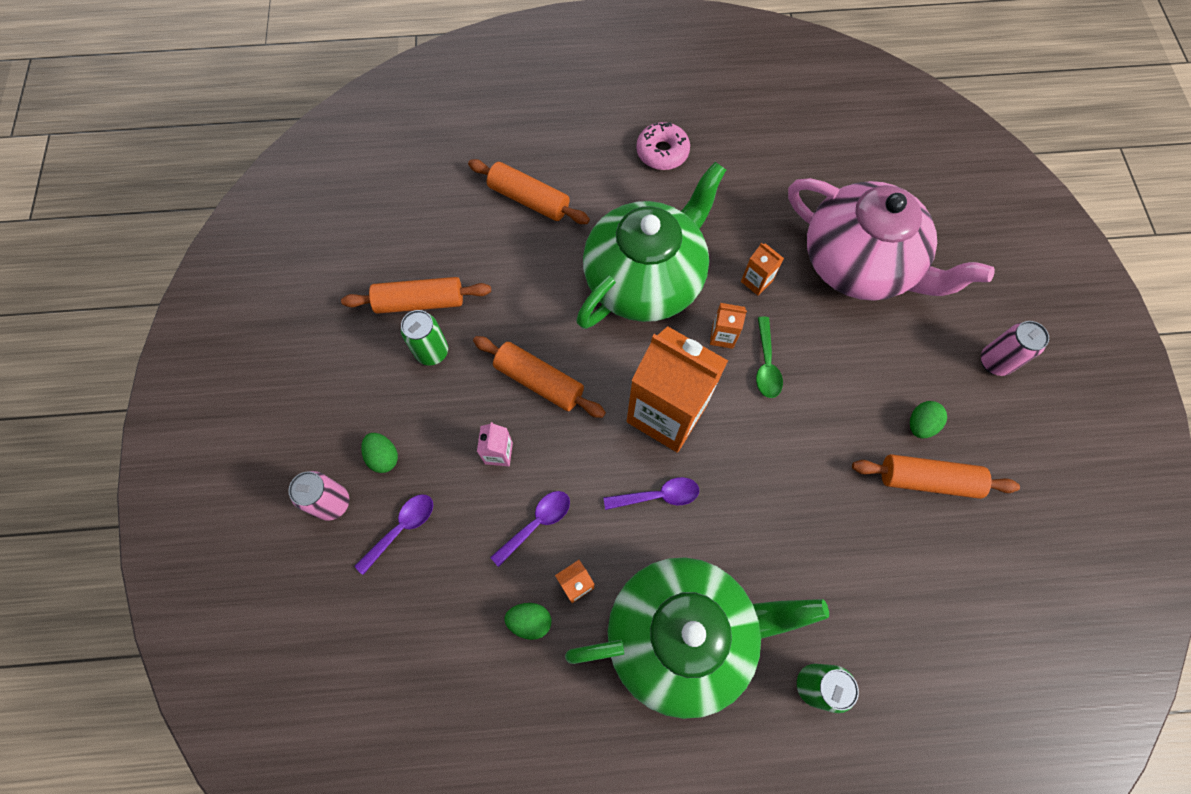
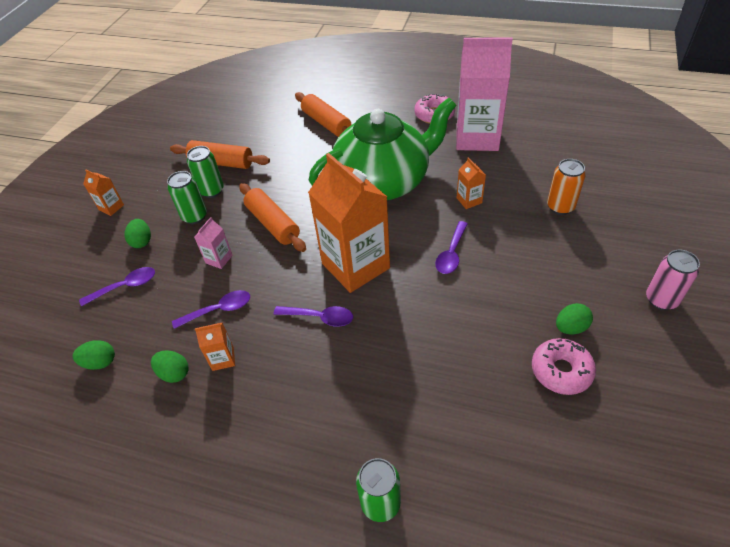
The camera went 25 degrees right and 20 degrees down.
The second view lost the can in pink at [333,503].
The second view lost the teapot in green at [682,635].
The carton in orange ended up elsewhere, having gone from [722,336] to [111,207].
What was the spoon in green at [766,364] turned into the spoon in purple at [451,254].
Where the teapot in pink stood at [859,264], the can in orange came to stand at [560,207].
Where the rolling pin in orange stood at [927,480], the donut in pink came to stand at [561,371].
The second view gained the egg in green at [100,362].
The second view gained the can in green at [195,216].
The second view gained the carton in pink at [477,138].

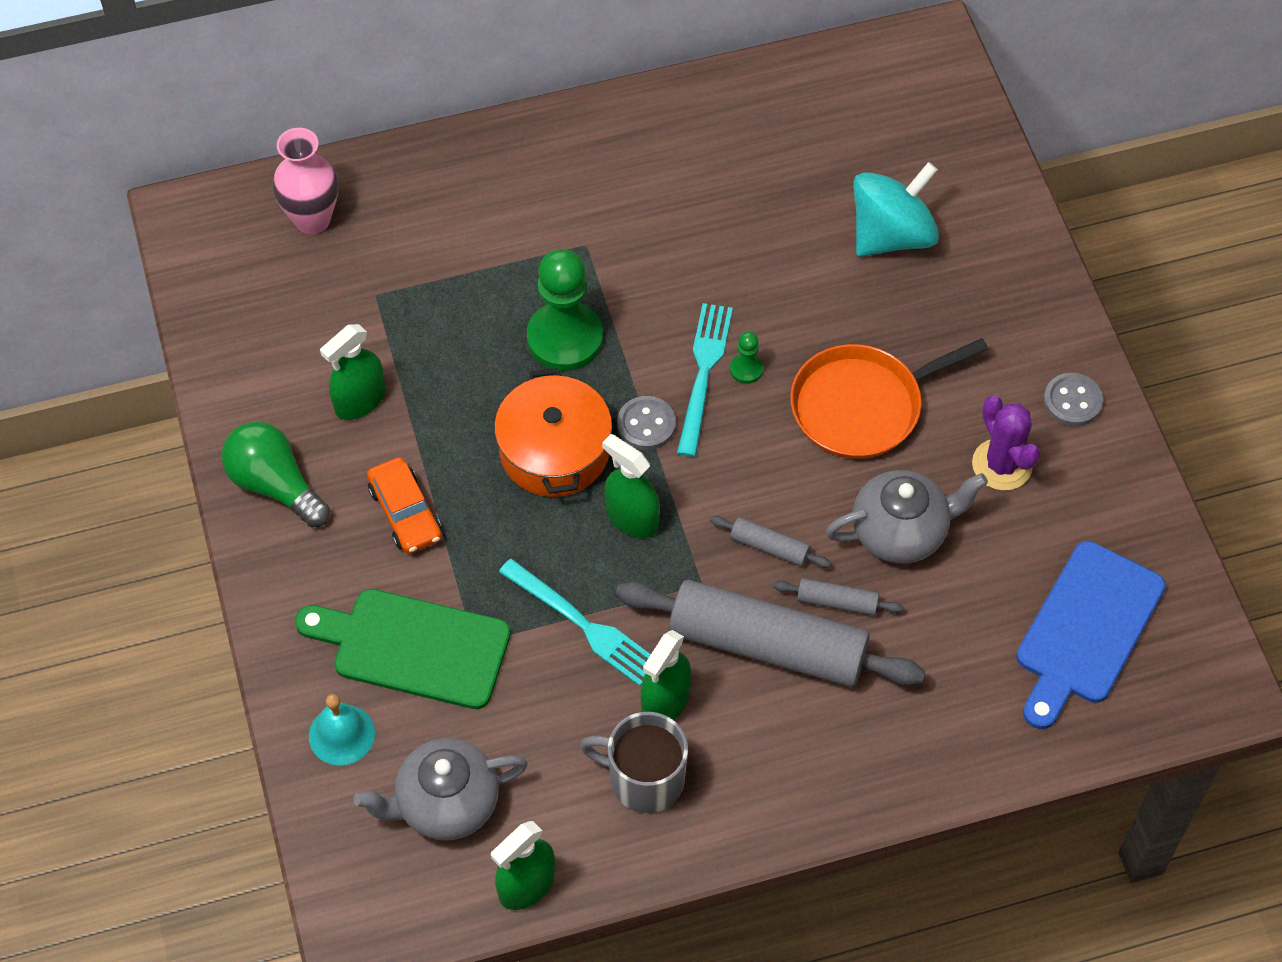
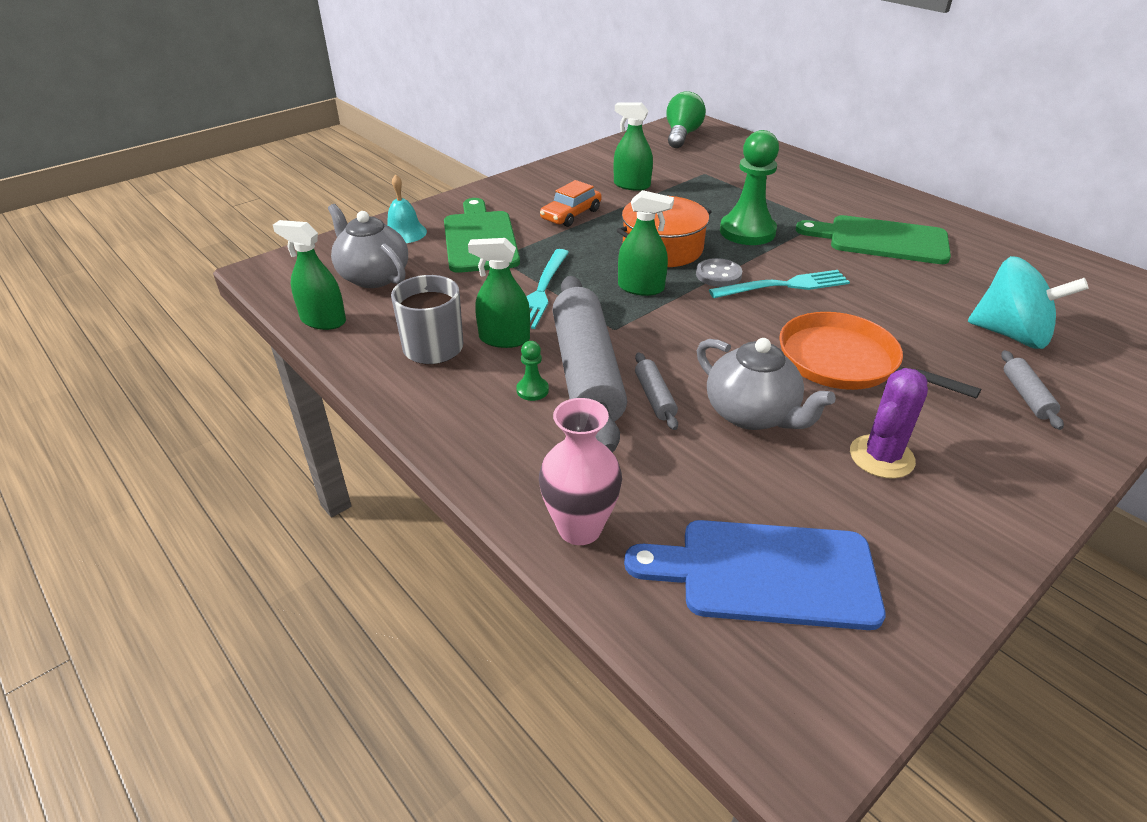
The camera went 65 degrees right and 20 degrees down.
The light bulb in green ended up elsewhere, having gone from [275,485] to [682,135].
The vase in pink ended up elsewhere, having gone from [312,219] to [579,528].
The spray bottle in green at [632,518] ended up facing another way, 90 degrees clockwise from before.
The rolling pin in grey ended up elsewhere, having gone from [769,547] to [1026,396].
The pawn in green ended up elsewhere, having gone from [746,369] to [532,390].
The second view lost the button in grey at [1072,401].
The second view gained the cutting board in green at [881,240].

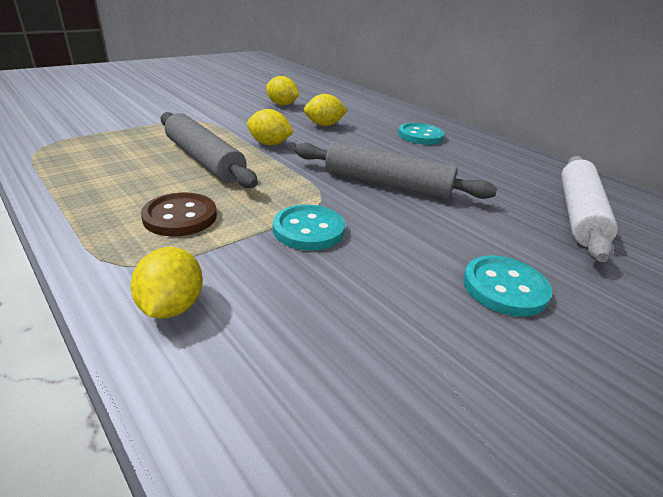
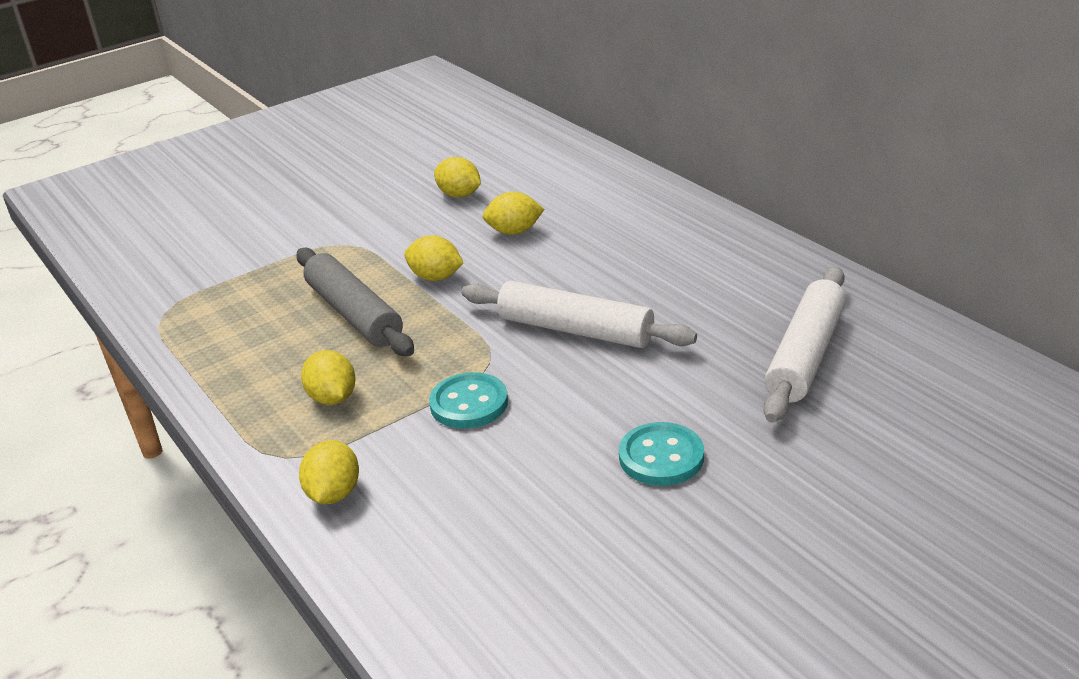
The camera went 10 degrees right and 0 degrees up.
Where the button in brown stood at [180,217], the lemon in yellow came to stand at [333,398].
What was the rolling pin in grey at [387,184] turned into the rolling pin in white at [575,330].
The second view lost the button in turquoise at [420,136].

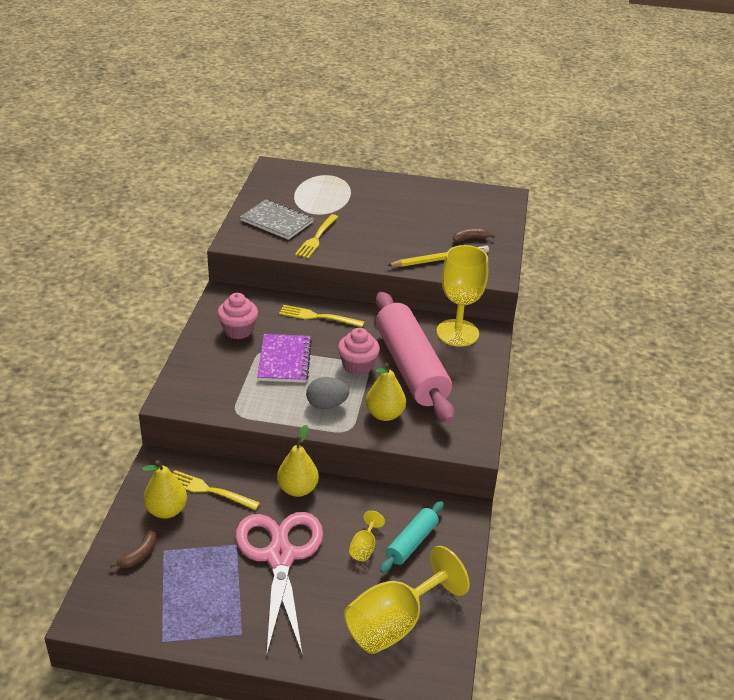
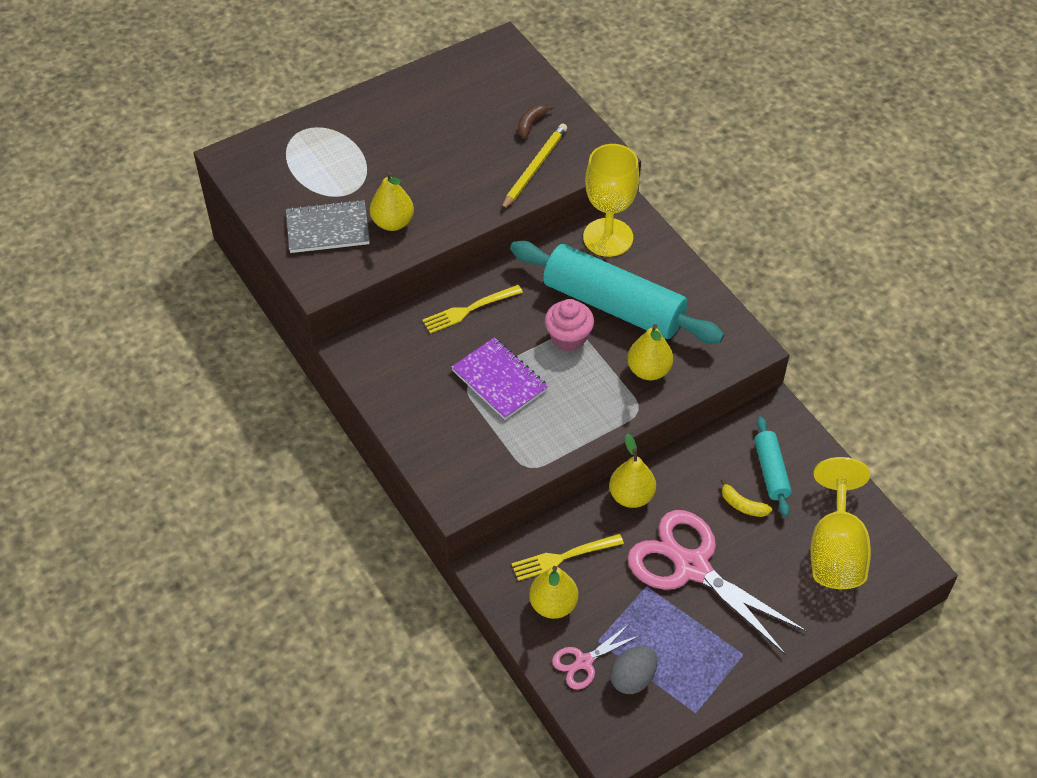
The camera went 40 degrees left and 15 degrees up.
Where the banana in brown stood at [139,555], the scissors in pink came to stand at [584,662].
The second view lost the cupcake in pink at [238,330].
Where the fork in yellow stood at [316,238], the pear in yellow came to stand at [393,223].
The egg in grey ended up elsewhere, having gone from [327,405] to [633,678].
Where the goblet in yellow stood at [364,547], the banana in yellow came to stand at [742,505].
What was the rolling pin in pink at [410,368] turned into the rolling pin in turquoise at [613,305].

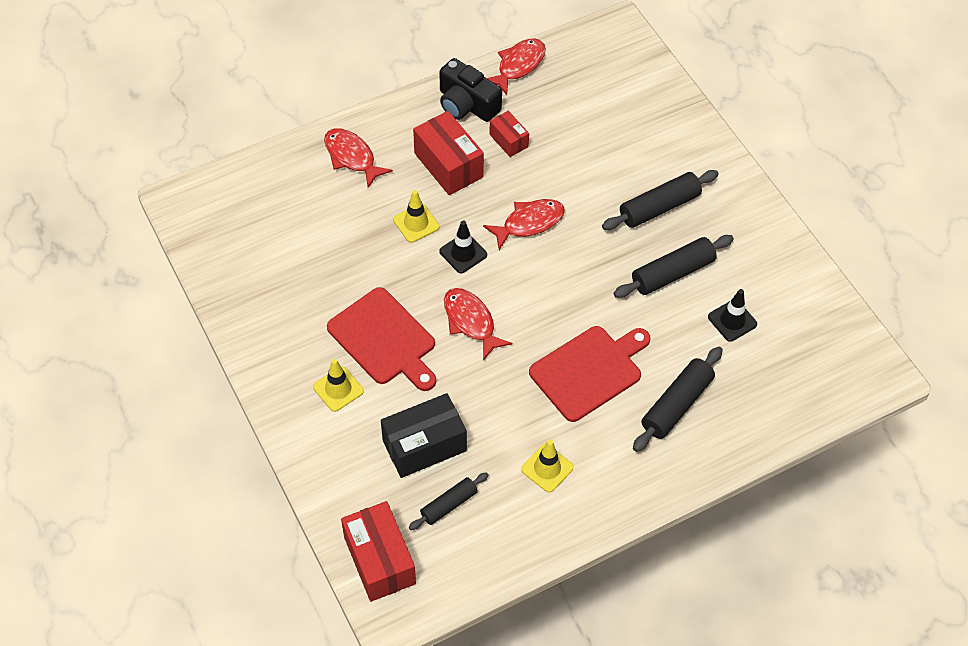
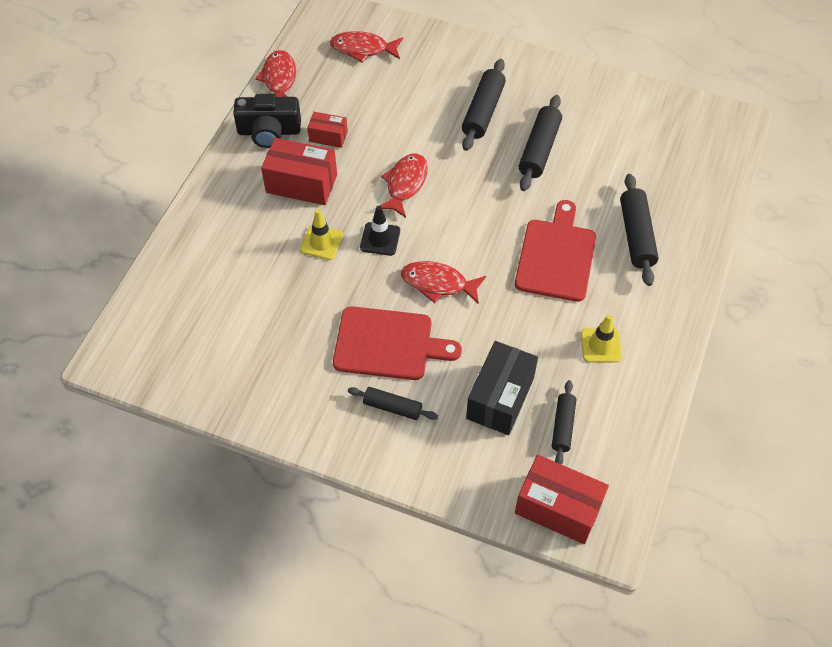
The camera went 40 degrees left and 0 degrees up.
Where the traffic cone in yellow stood at [338,389], the rolling pin in black came to stand at [392,407].
The fish in red ended up elsewhere, having gone from [352,157] to [363,49].
The second view lost the traffic cone in black at [732,320].

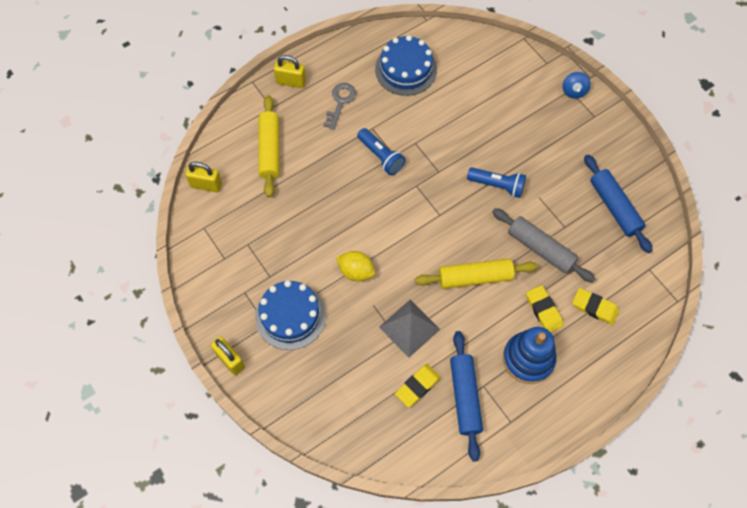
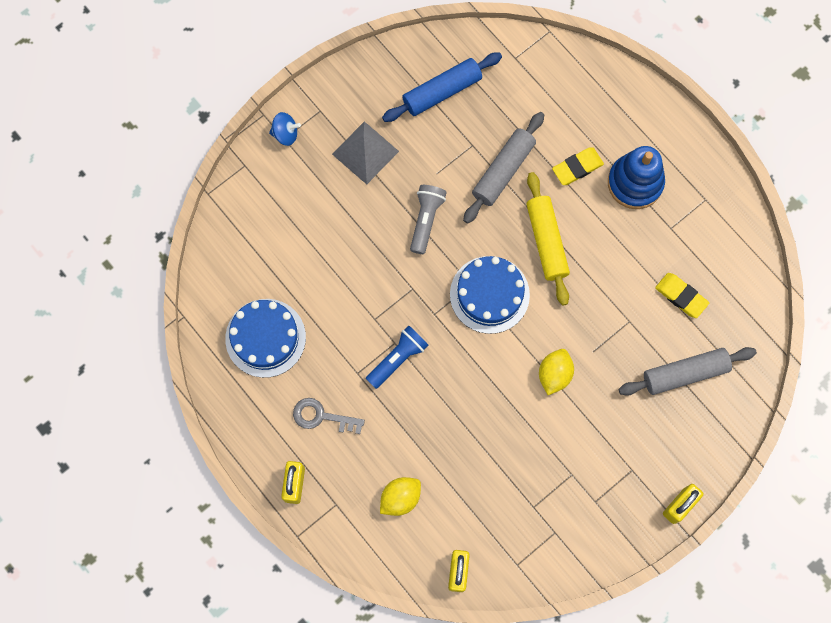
The camera went 95 degrees left and 10 degrees up.
The cake in blue ended up elsewhere, having gone from [290,316] to [489,294].
Where the rolling pin in yellow stood at [270,150], the lemon in yellow came to stand at [400,498].
The pyramid in grey ended up elsewhere, having gone from [409,328] to [365,152].
The second view lost the rolling pin in blue at [465,397].
What was the flashlight in blue at [497,186] turned into the flashlight in grey at [426,220].
The second view lost the eraser in yellow at [594,307].
The second view gained the rolling pin in grey at [685,373].

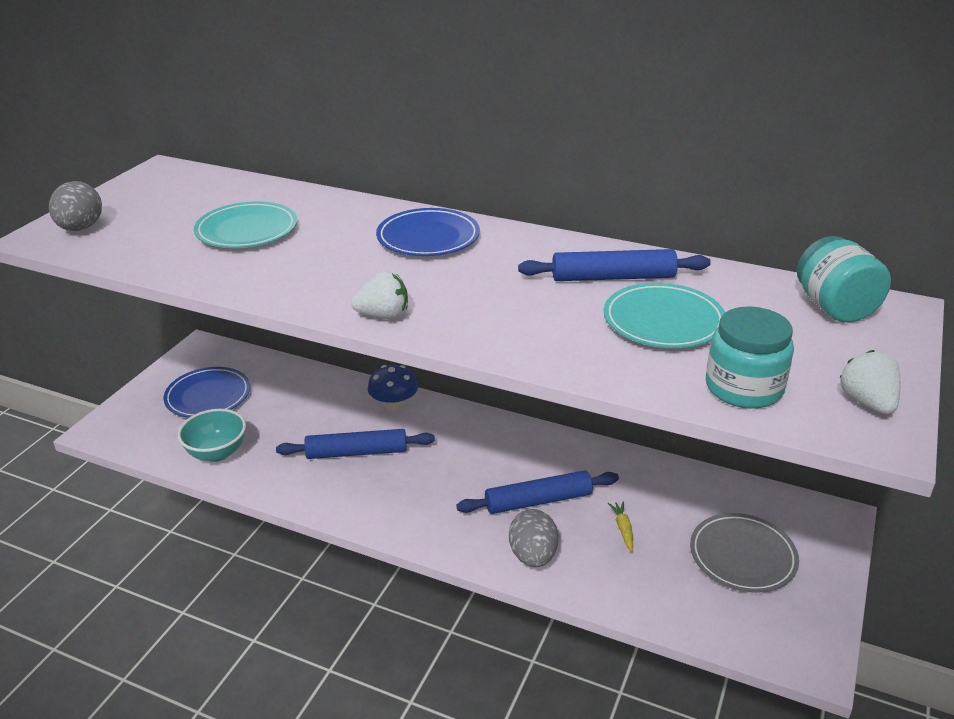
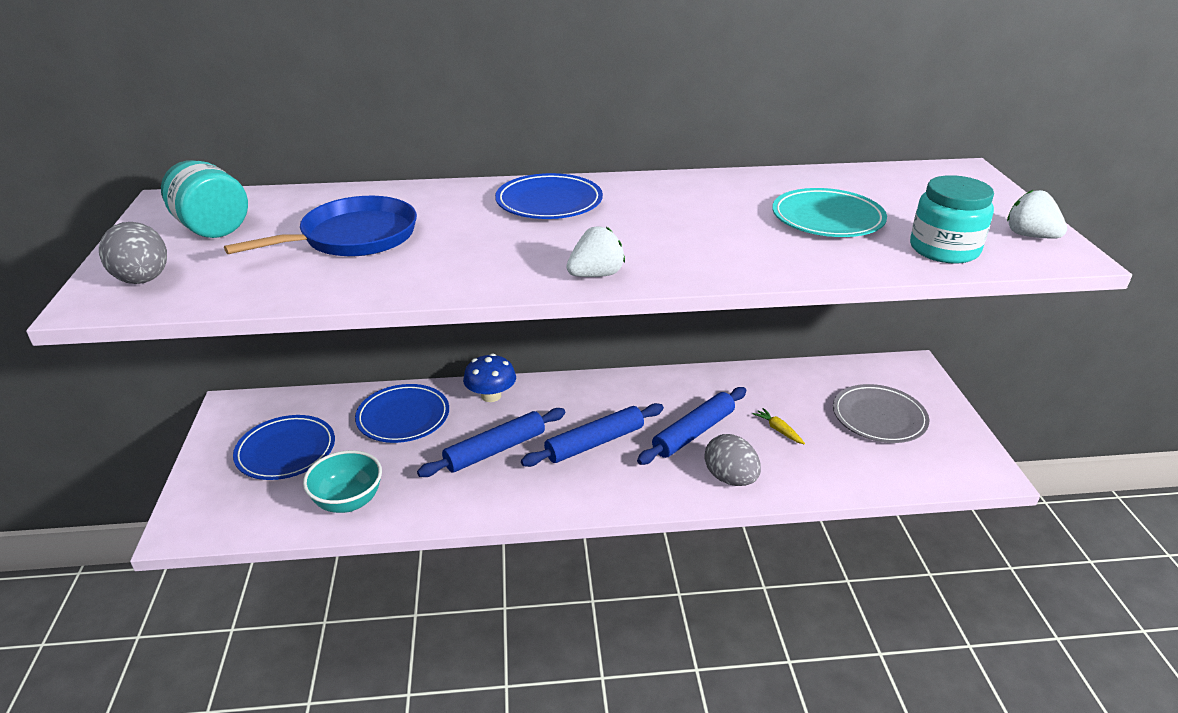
The camera went 30 degrees left and 0 degrees up.
Where the plate in turquoise stood at [247,230], the pan in blue came to stand at [354,237].
The rolling pin in blue ended up elsewhere, having gone from [613,277] to [594,443].
The jar in turquoise ended up elsewhere, having gone from [834,308] to [212,228].
The second view gained the plate in blue at [403,417].

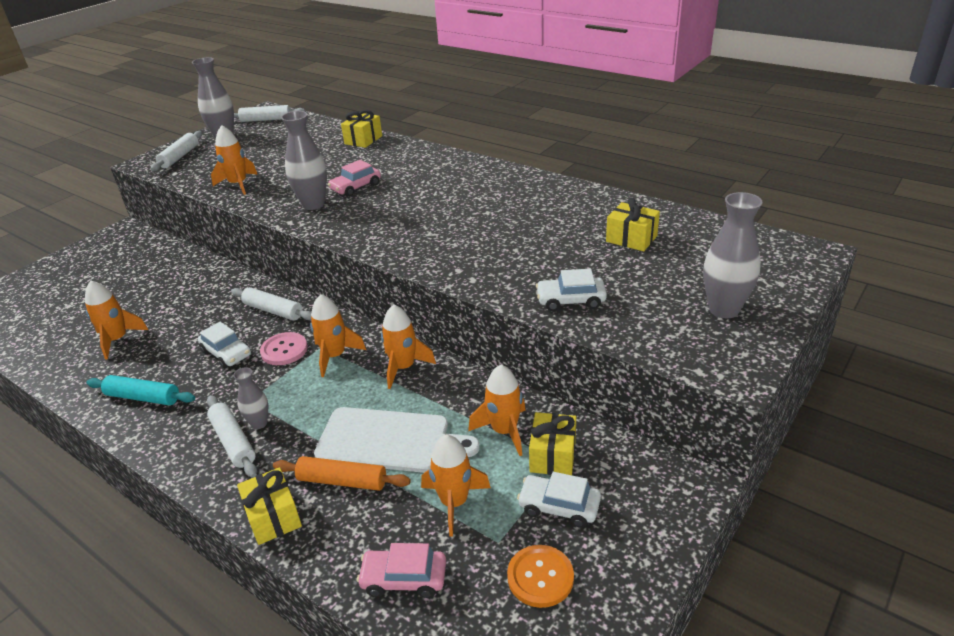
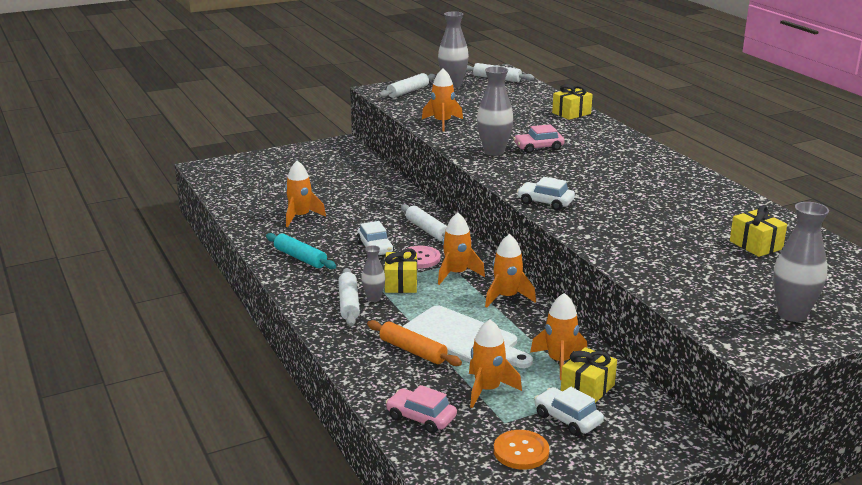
The camera went 25 degrees right and 10 degrees down.
The gift in yellow ended up elsewhere, having gone from [273,517] to [401,283].
The car in white ended up elsewhere, having gone from [570,300] to [545,202].

